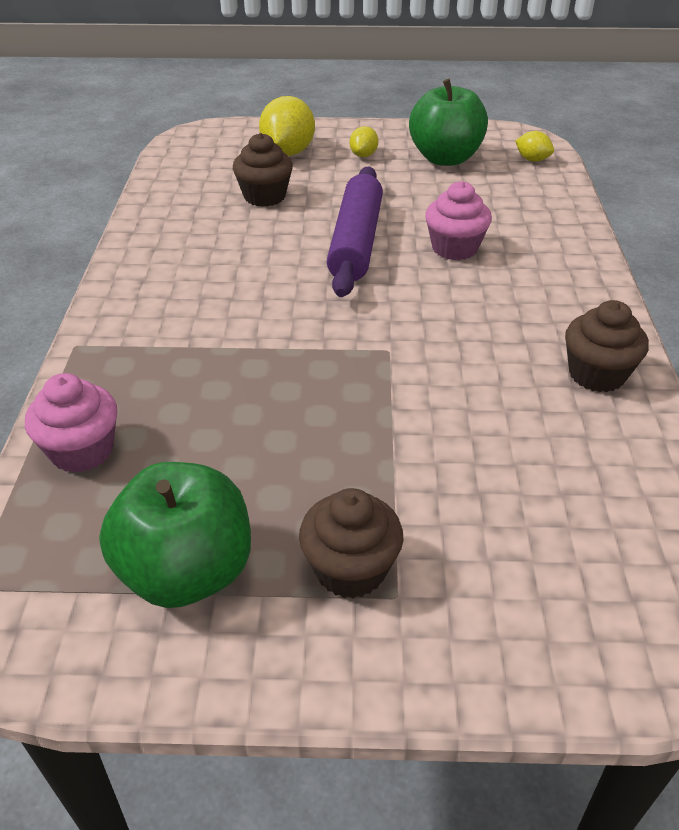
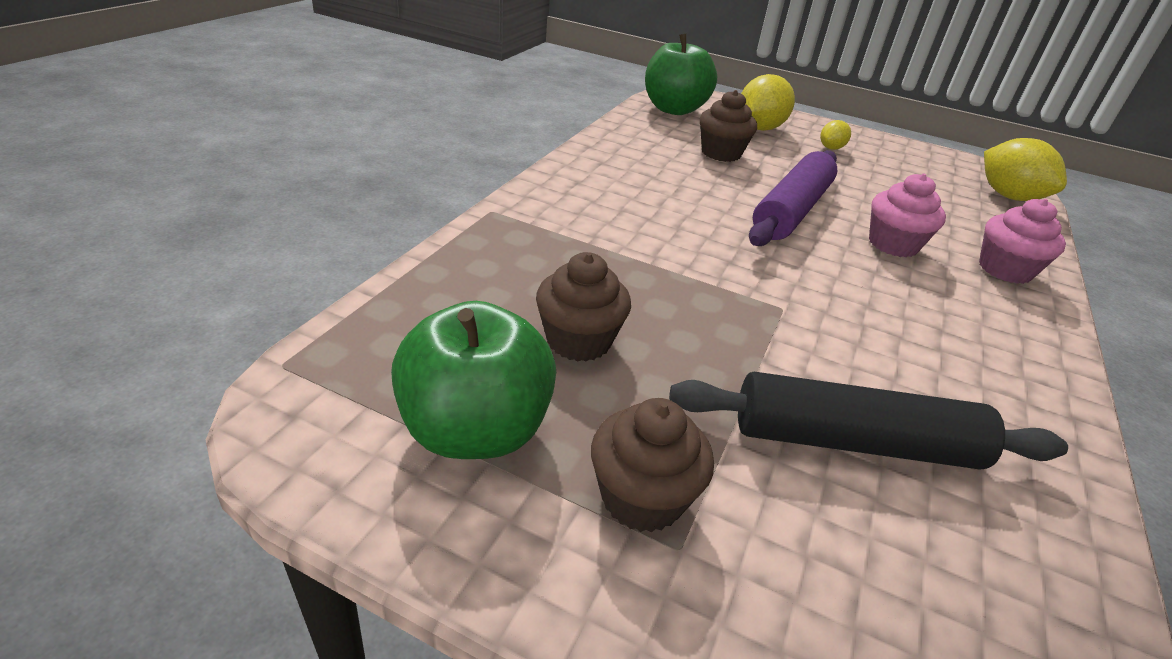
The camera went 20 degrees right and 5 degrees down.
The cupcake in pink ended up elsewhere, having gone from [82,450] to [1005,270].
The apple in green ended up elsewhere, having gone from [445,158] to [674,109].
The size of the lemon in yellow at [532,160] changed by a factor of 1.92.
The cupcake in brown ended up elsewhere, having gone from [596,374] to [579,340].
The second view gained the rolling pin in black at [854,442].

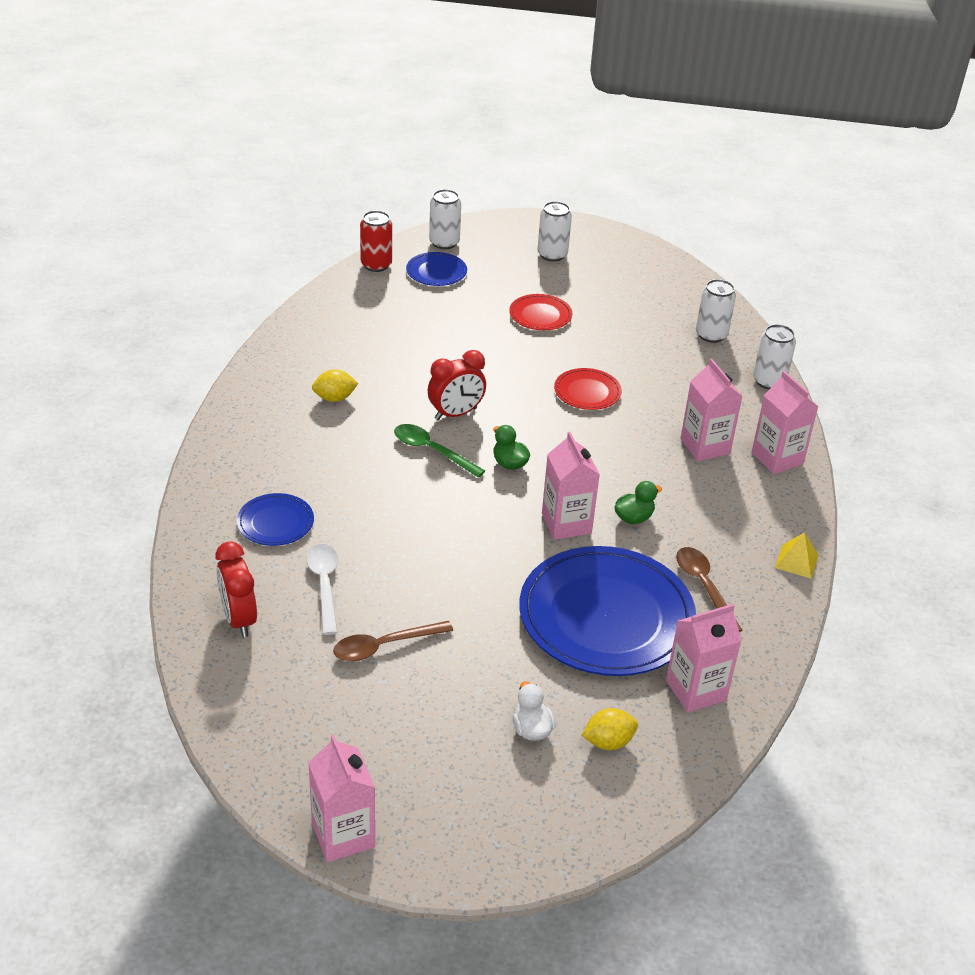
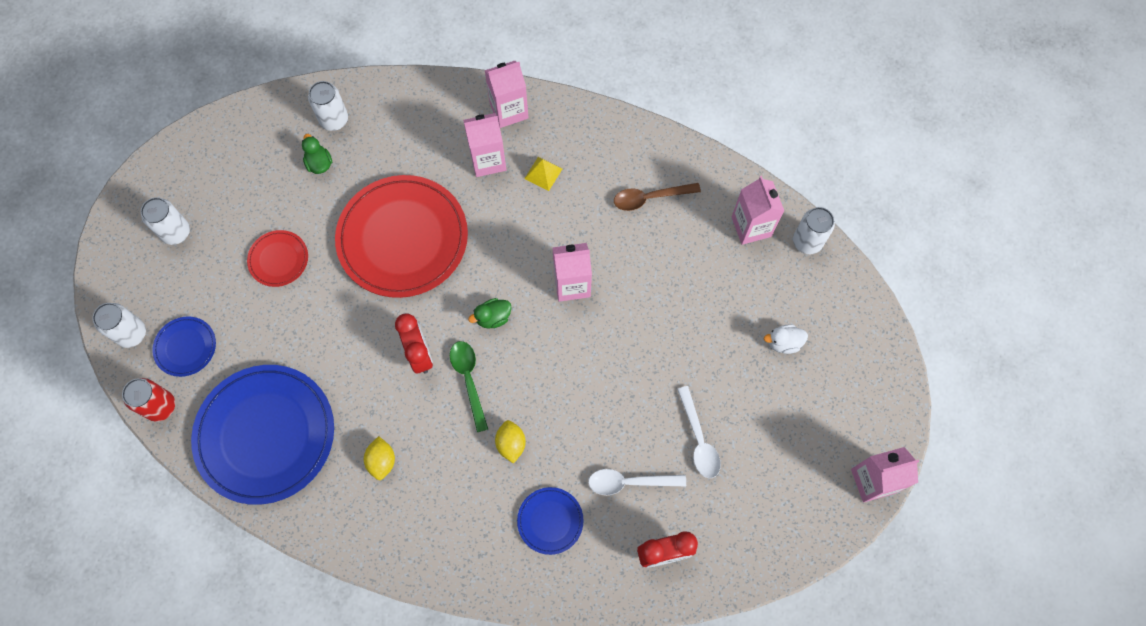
The camera went 80 degrees left and 30 degrees up.
What was the spoon in brown at [384,646] turned into the spoon in white at [698,439].
The spoon in green at [432,451] ended up facing another way, 120 degrees clockwise from before.
The plate in blue ended up elsewhere, having gone from [606,616] to [265,435].
The size of the plate in red at [587,392] changed by a factor of 2.18.
The lemon in yellow ended up elsewhere, having gone from [608,742] to [511,444].
The duck in green ended up elsewhere, having gone from [634,518] to [319,163].
The can in white ended up elsewhere, having gone from [769,381] to [807,242].
The pyramid in yellow ended up elsewhere, having gone from [796,561] to [543,173].

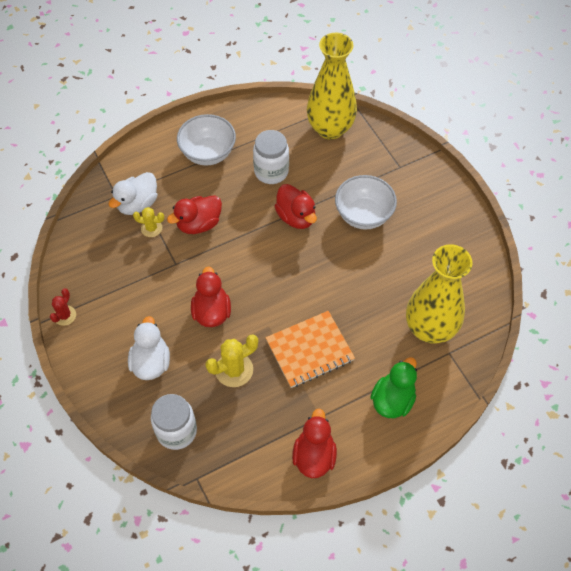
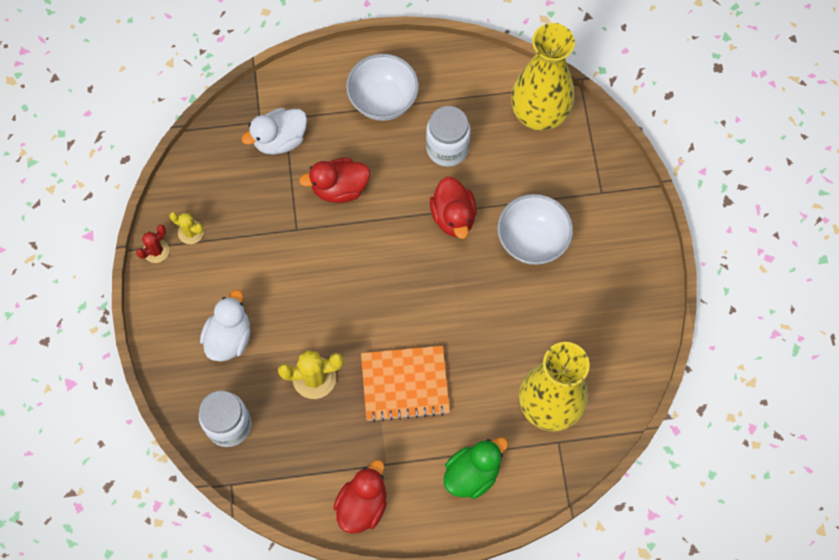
The camera went 20 degrees right and 10 degrees up.
The cactus in yellow ended up elsewhere, having gone from [151,228] to [191,232].
The second view lost the duck in red at [211,312].

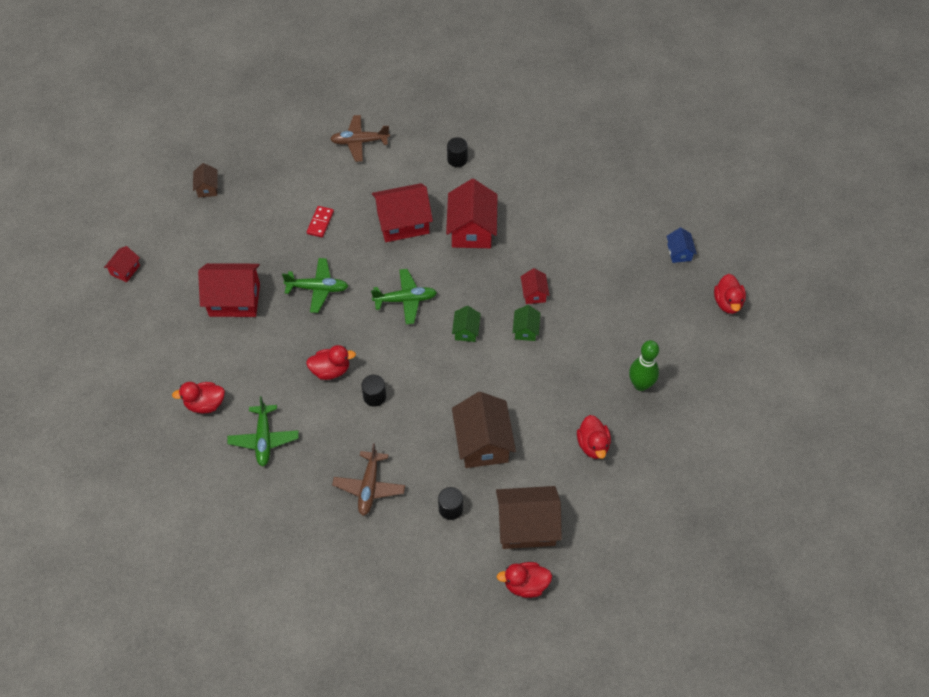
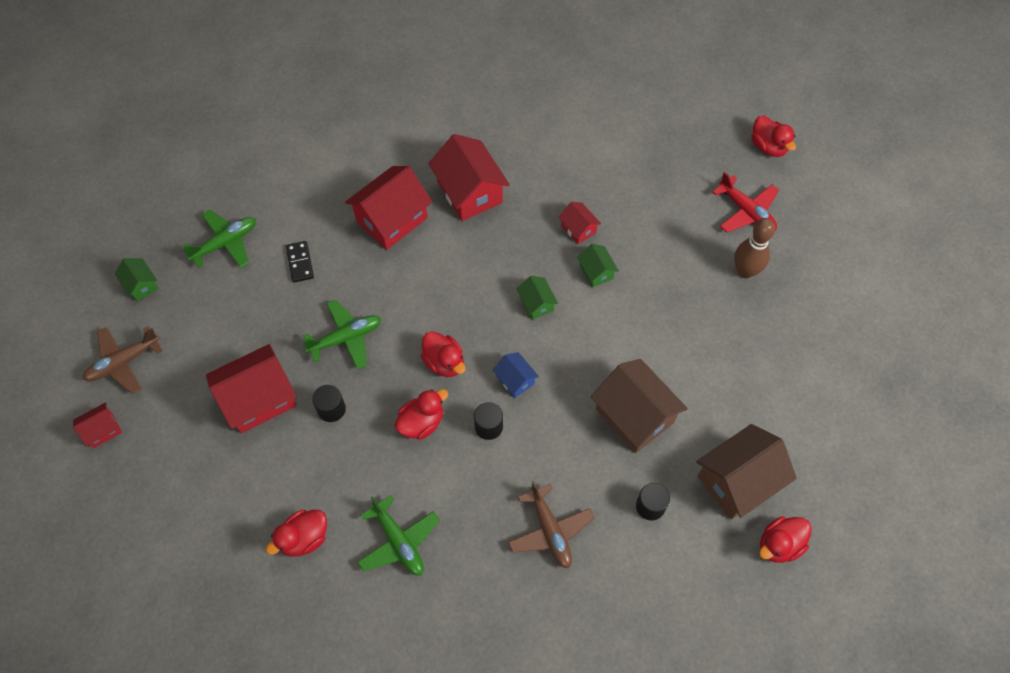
The camera went 30 degrees left and 5 degrees up.
The house in red at [125,270] ended up facing another way, 60 degrees clockwise from before.
What was the house in brown at [207,188] turned into the house in green at [141,285].
What was the domino in red at [320,223] turned into the domino in black at [300,263].
The plane in brown ended up elsewhere, having gone from [359,142] to [123,362].
The plane in green ended up elsewhere, having gone from [405,300] to [225,243].
The cylinder in black ended up elsewhere, having gone from [457,159] to [331,409].
The duck in red ended up elsewhere, having gone from [593,445] to [444,362].
What was the bowling pin in green at [640,384] turned into the bowling pin in brown at [745,271].
The house in blue ended up elsewhere, having gone from [679,252] to [515,380].
The second view gained the plane in red at [746,211].

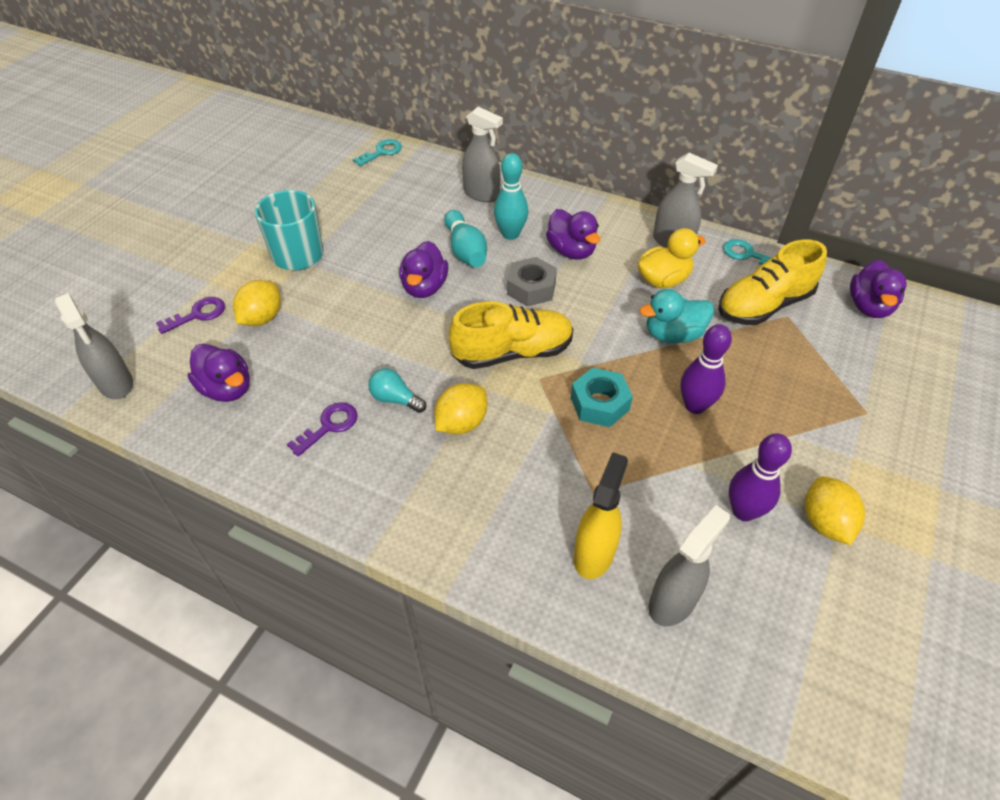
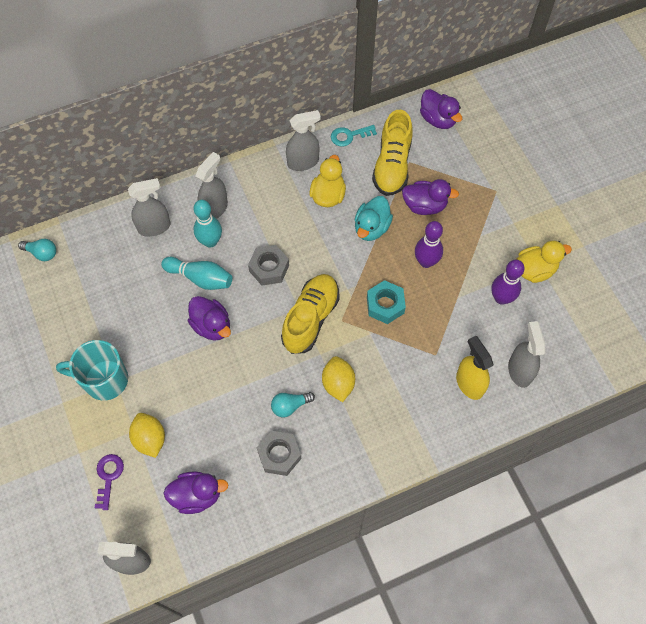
The camera went 50 degrees left and 15 degrees up.
Where the key in purple stood at [329,426], the nut in grey came to stand at [279,455].
Where the key in turquoise stood at [382,152], the light bulb in turquoise came to stand at [42,253].
The duck in purple ended up elsewhere, having gone from [571,251] to [424,205].
Where the lemon in yellow stood at [825,522], the duck in yellow came to stand at [534,270].
The second view gained the spray bottle in grey at [215,208].

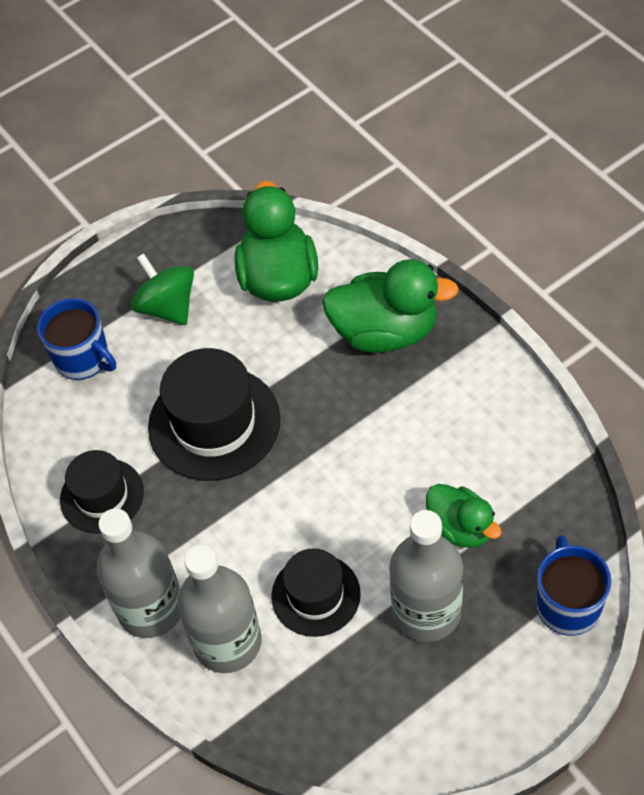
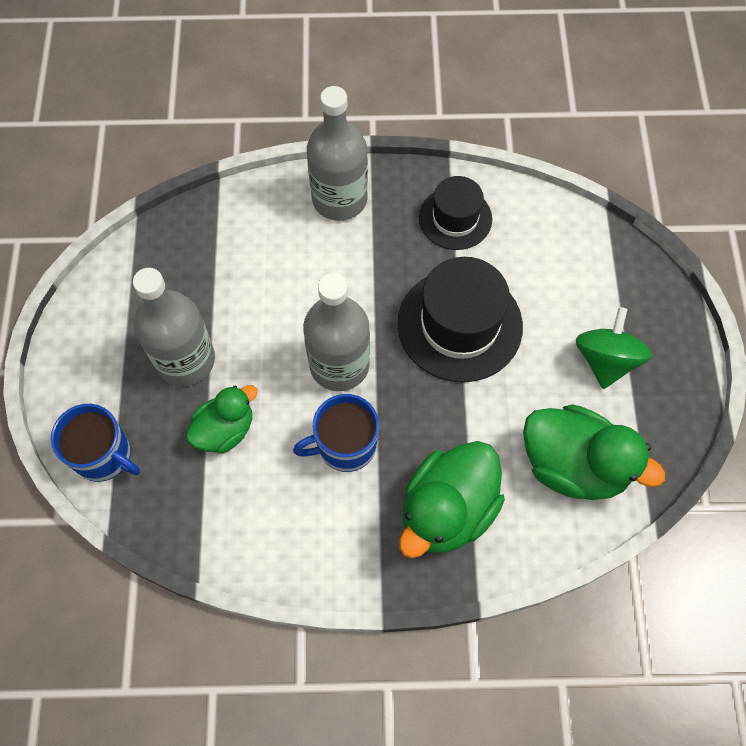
The camera went 120 degrees right and 10 degrees up.
The mug in blue ended up elsewhere, having gone from [83,359] to [345,445].
The spinning top in green at [167,307] ended up facing another way, 75 degrees counterclockwise from before.
The bottle in grey ended up elsewhere, having gone from [227,642] to [339,365].
The second view lost the hat in black at [316,595].
The duck in green at [460,528] ended up facing another way, 150 degrees clockwise from before.

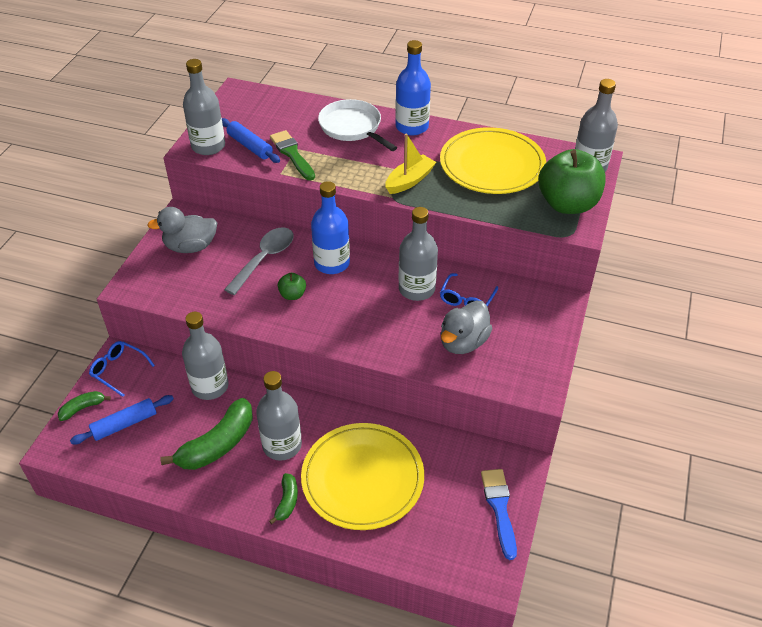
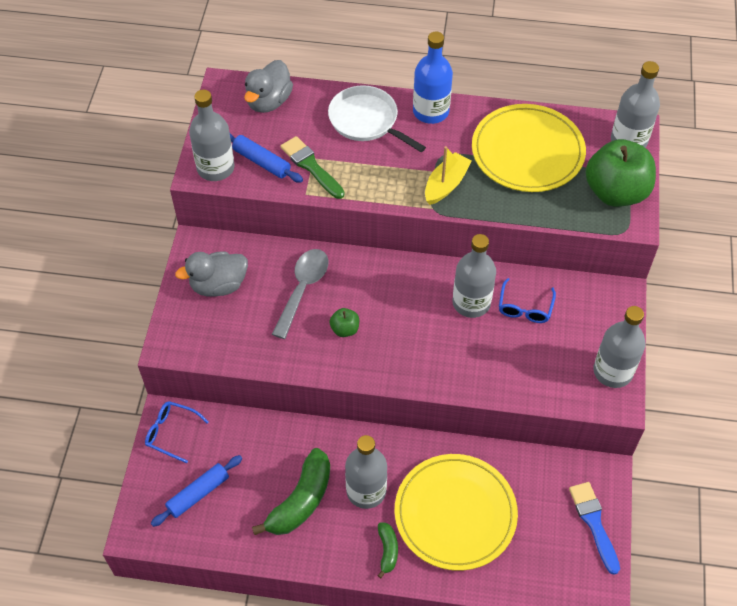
The camera went 10 degrees left and 10 degrees up.
The second view lost the banana in green at [83,408].
The bottle in grey ended up elsewhere, having gone from [210,386] to [612,371].
The second view lost the bottle in blue at [332,263].
The duck in grey ended up elsewhere, having gone from [463,342] to [269,101].

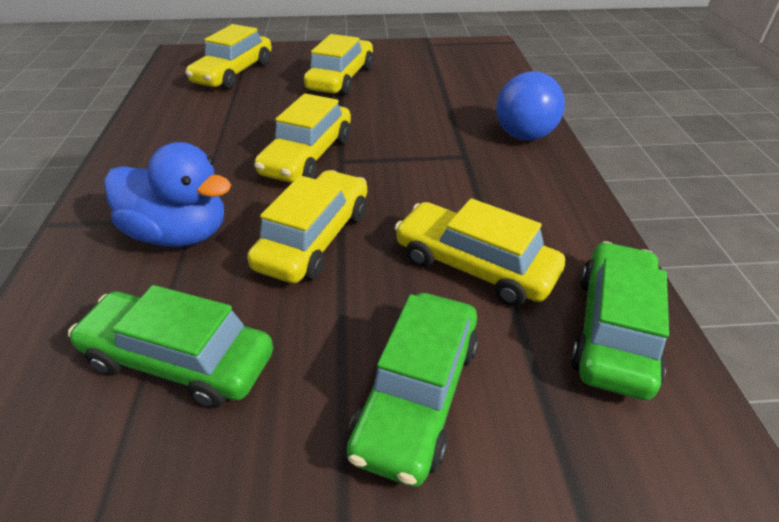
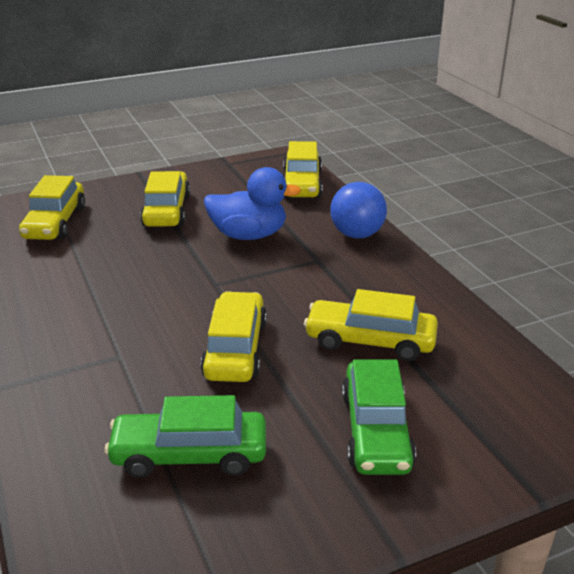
The camera went 20 degrees left and 10 degrees down.
The duck in blue ended up elsewhere, having gone from [180,234] to [249,235].
The car in yellow ended up elsewhere, having gone from [307,156] to [302,184].
The second view lost the car in green at [613,330].

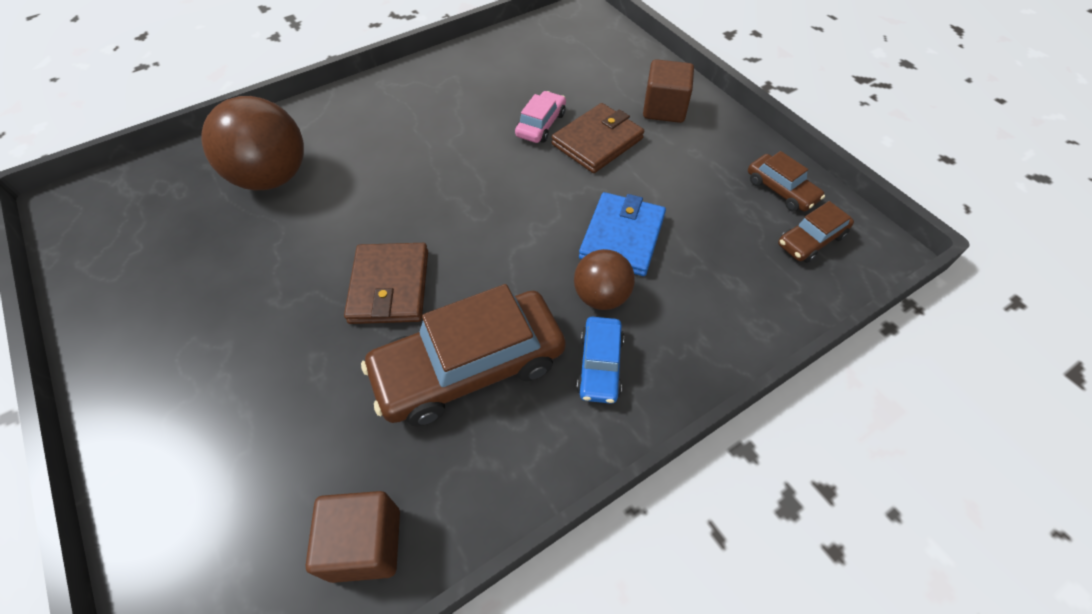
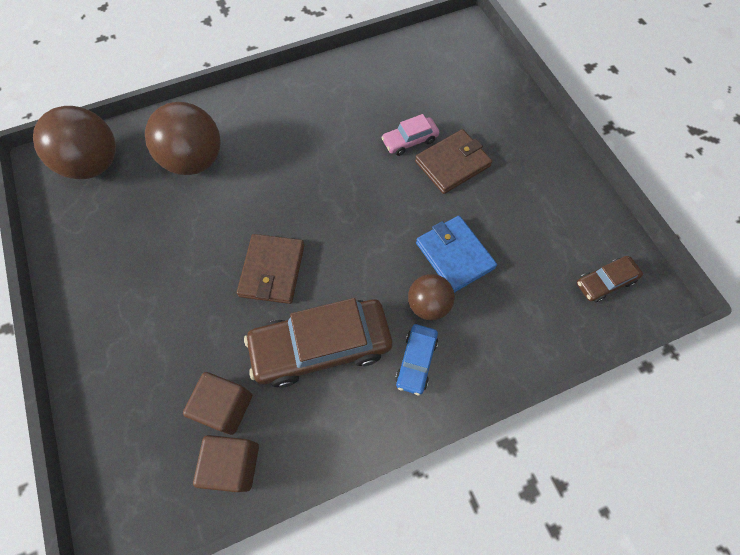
The camera went 10 degrees right and 10 degrees up.
The car in pink at [541,124] ended up facing another way, 150 degrees counterclockwise from before.
The wallet in blue at [622,237] ended up facing another way, 60 degrees counterclockwise from before.
The cube in brown ended up elsewhere, having gone from [664,109] to [225,407].
The second view lost the car in brown at [781,190].
The second view gained the ball in brown at [94,164].

